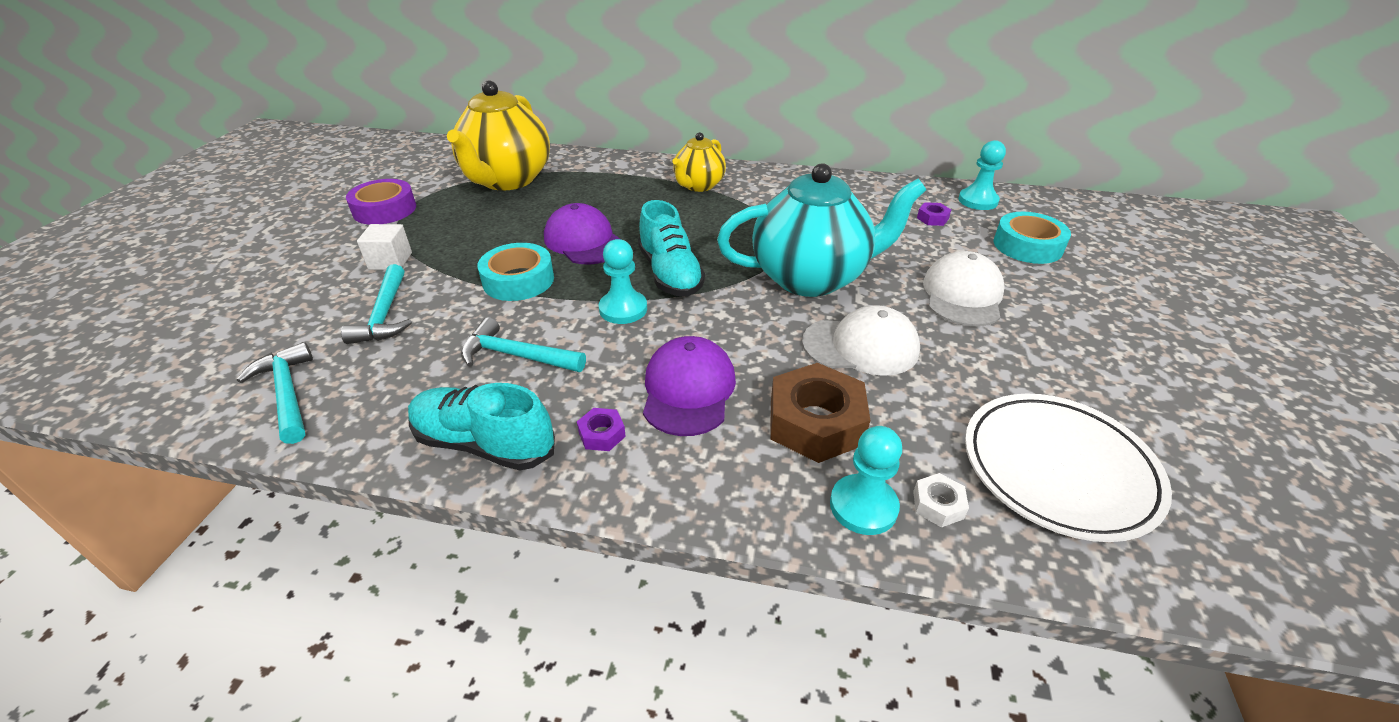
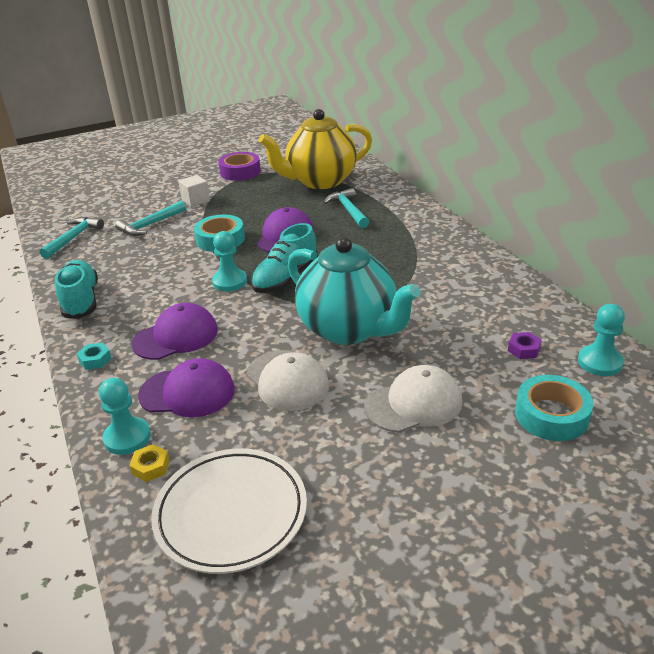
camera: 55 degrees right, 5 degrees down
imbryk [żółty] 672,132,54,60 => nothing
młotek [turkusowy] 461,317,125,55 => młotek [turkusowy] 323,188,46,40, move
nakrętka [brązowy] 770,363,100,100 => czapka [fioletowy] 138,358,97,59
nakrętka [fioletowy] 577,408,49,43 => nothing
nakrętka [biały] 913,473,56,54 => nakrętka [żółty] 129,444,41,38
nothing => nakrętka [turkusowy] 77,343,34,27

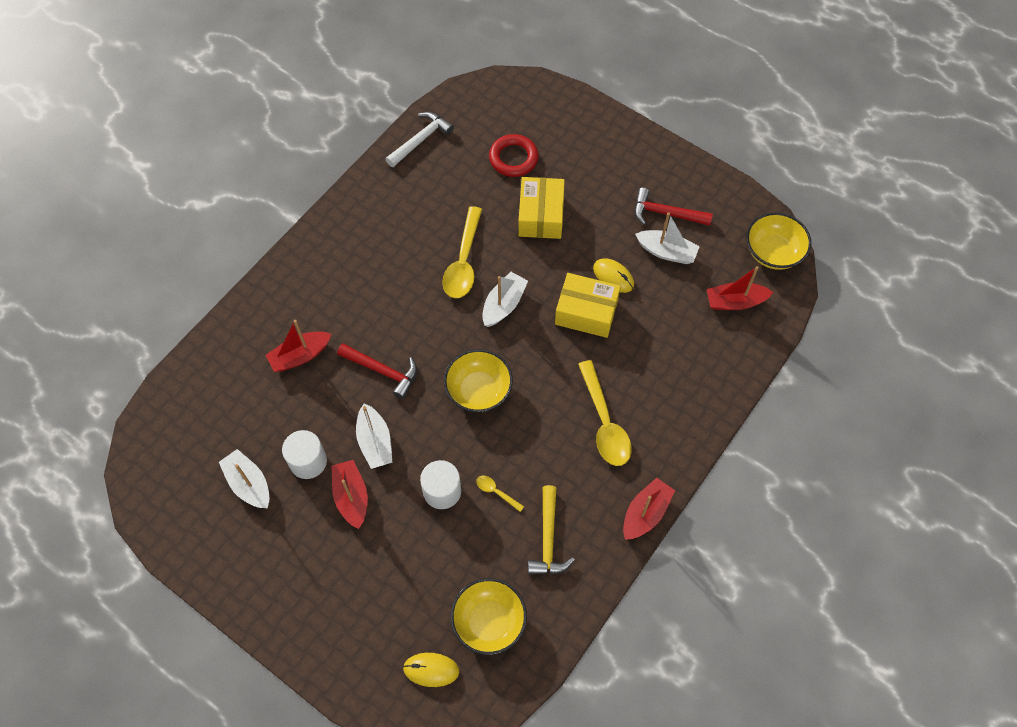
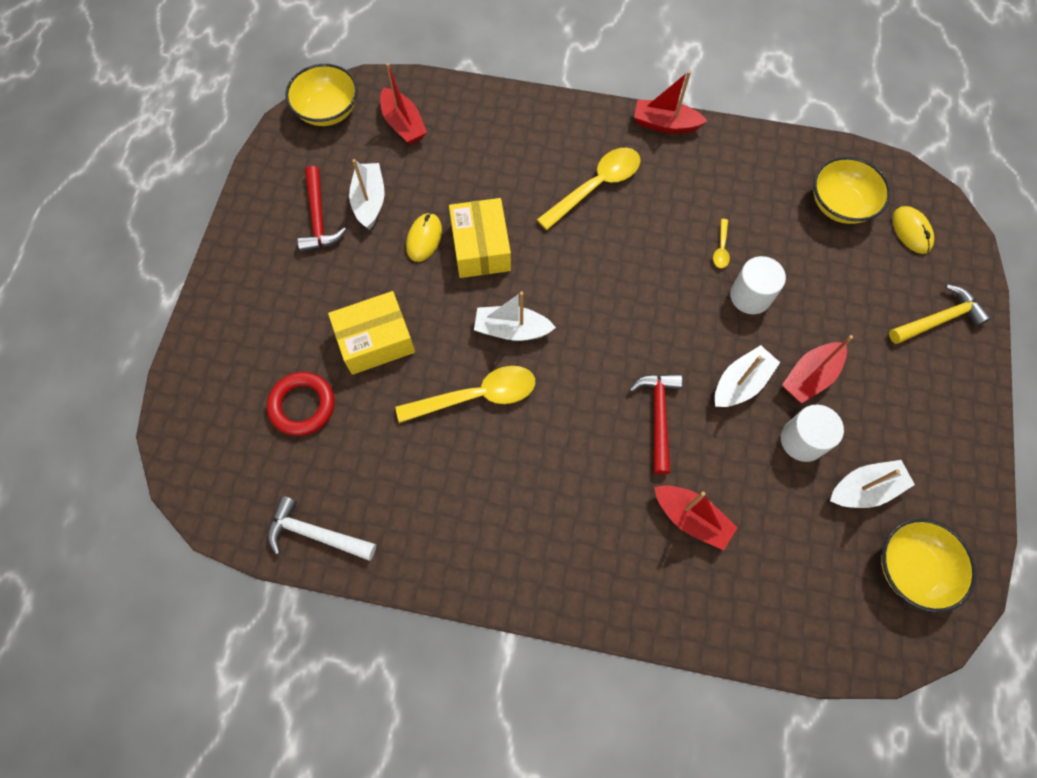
camera: 115 degrees left, 5 degrees up
miska [żółty] 444,349,69,63 => miska [żółty] 881,518,95,95, move
łódka [biały] 219,449,51,59 => łódka [biały] 830,460,85,48, 135 degrees counterclockwise
młotek [żółty] 528,485,47,89 => młotek [żółty] 889,284,102,60, move

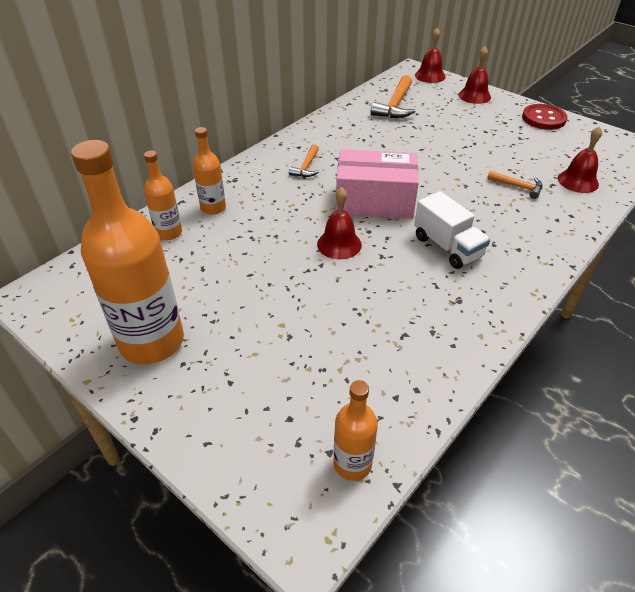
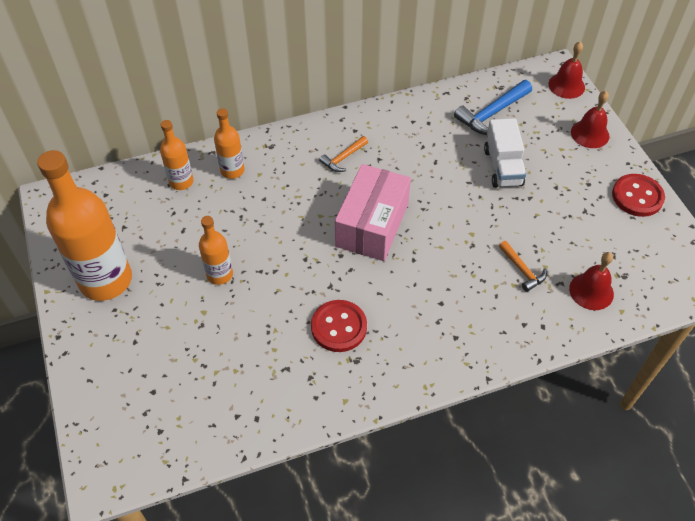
camera: 30 degrees right, 10 degrees up
młotek [pomarańczowy] 371,75,45,43 => młotek [niebieski] 454,80,78,55
pudełko [różowy] 336,149,83,70 => pudełko [różowy] 335,164,76,97, 75 degrees clockwise
dzwonek [czerwony] 317,187,45,72 => nothing
ciężarówka [biały] 414,191,76,78 => ciężarówka [biały] 484,118,42,70, move
butelka [pomarańczowy] 333,380,45,101 => butelka [pomarańczowy] 199,216,34,69, move
nothing => guzik [czerwony] 311,300,56,52

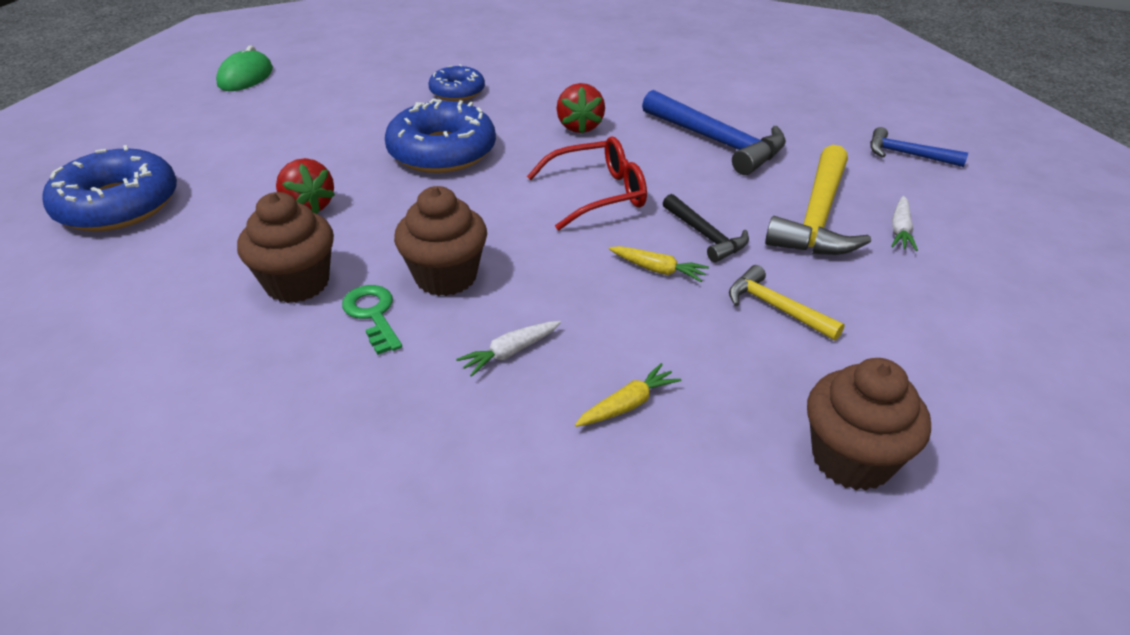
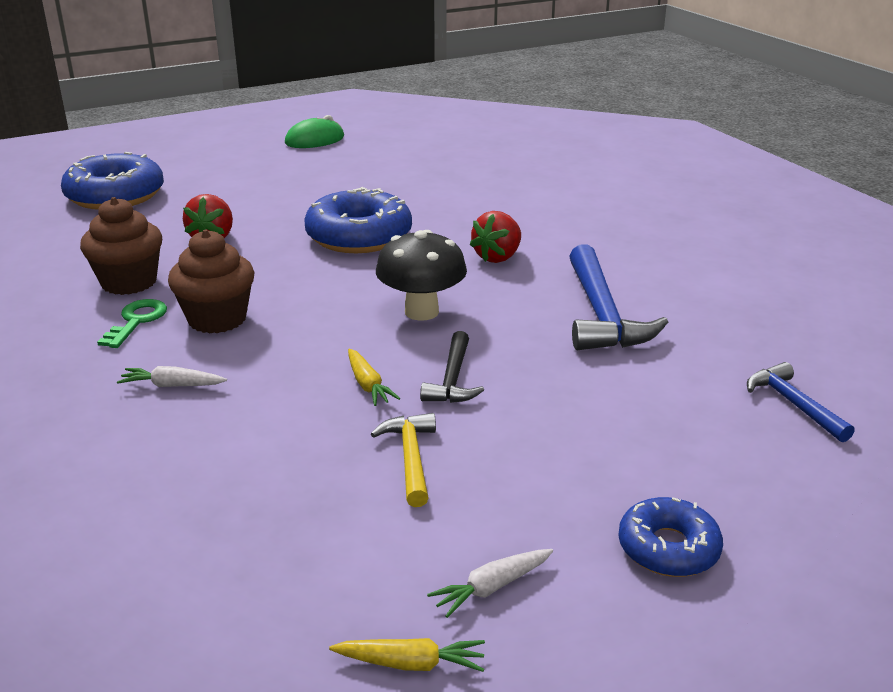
camera: 40 degrees right, 10 degrees down
donut [niebieski] 428,64,57,37 => donut [niebieski] 618,497,105,80, move
okulary [czerwony] 527,137,120,93 => grzyb [czarny] 376,230,91,91
młotek [żółty] 765,145,106,110 => nothing
marchewka [biały] 891,196,27,55 => marchewka [biały] 427,549,126,69, move
muffinka [brązowy] 807,358,124,133 => nothing
marchewka [żółty] 575,363,106,64 => marchewka [żółty] 329,638,156,34, move

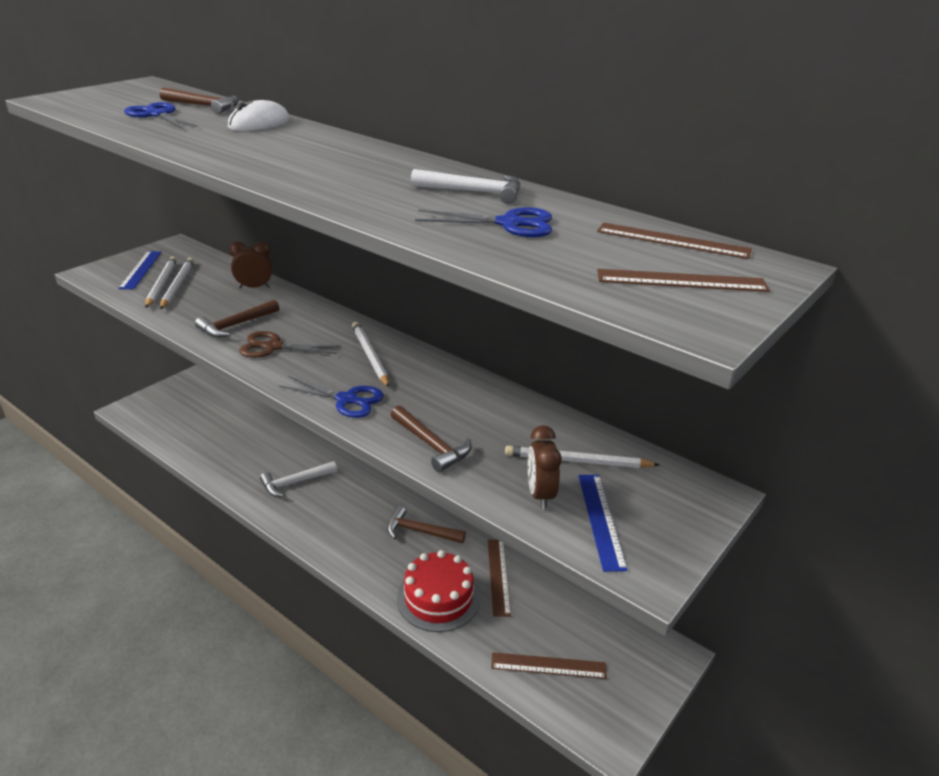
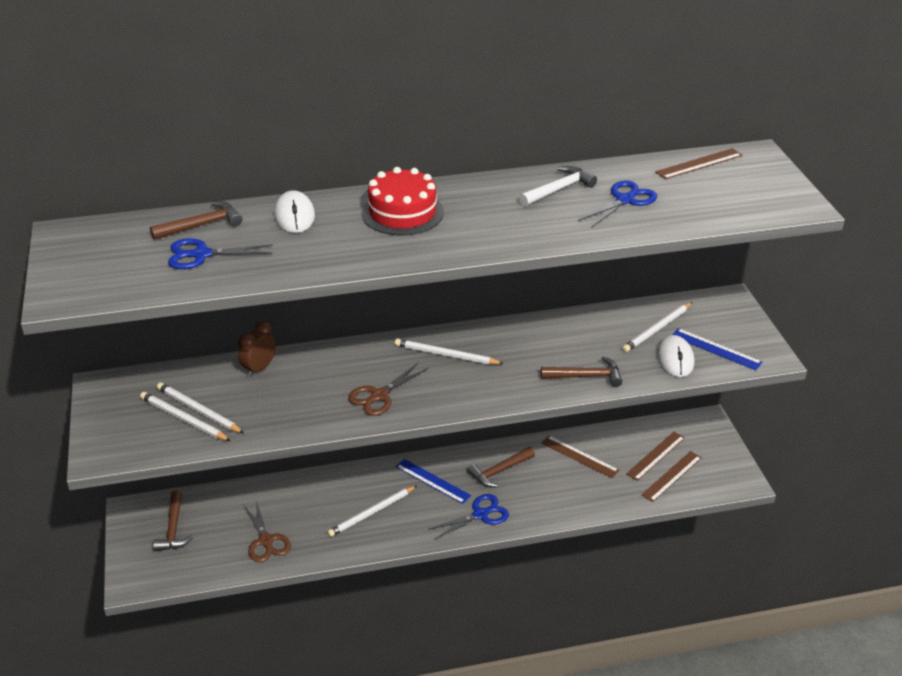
camera: 50 degrees left, 5 degrees up
linijka [niebieski] 118,251,43,38 => linijka [niebieski] 396,459,75,45, move
linijka [brązowy] 597,269,173,23 => linijka [brązowy] 626,432,59,49, move
młotek [brązowy] 195,300,84,38 => młotek [brązowy] 153,491,40,60, move
nożyczki [niebieski] 279,376,105,42 => nożyczki [niebieski] 427,494,82,46, move
budzik [brązowy] 528,425,34,84 => myszka [biały] 657,335,37,42
młotek [biały] 260,461,77,36 => ołówek [biały] 327,485,90,52
tort [czerwony] 397,550,83,82 => tort [czerwony] 362,167,82,68, move
nothing => nożyczki [brązowy] 243,501,48,61

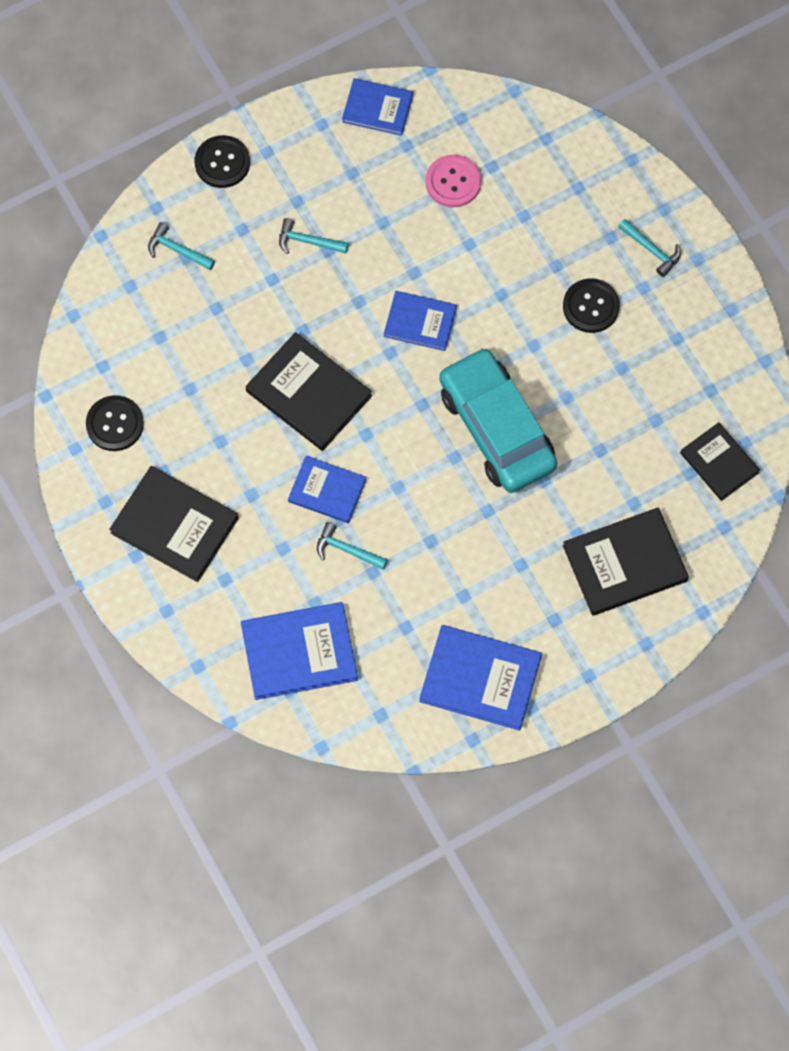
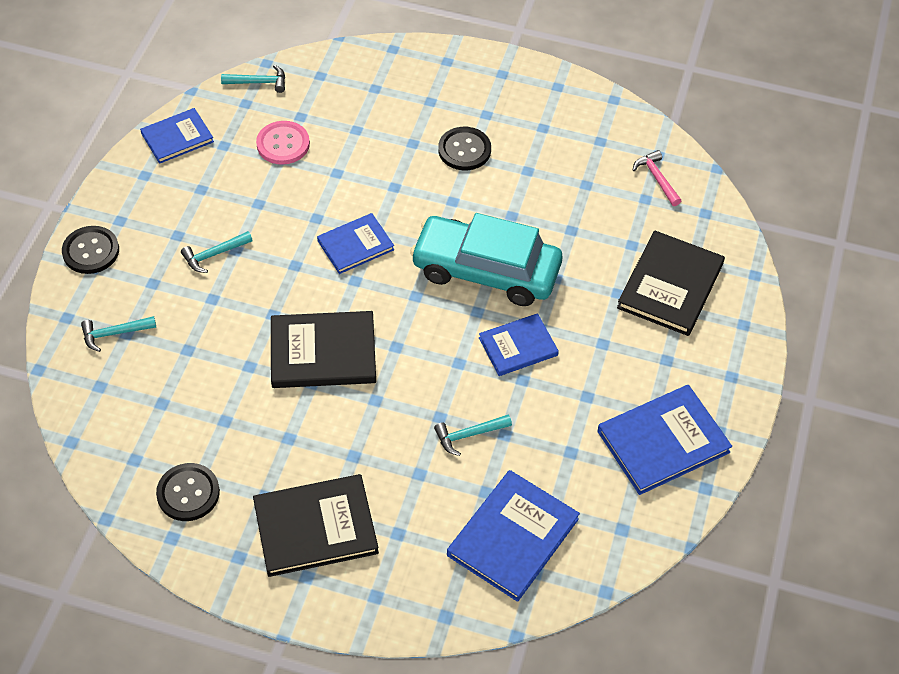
camera: 45 degrees left, 15 degrees down
młotek [turkusowy] 618,219,63,58 => młotek [turkusowy] 221,65,64,28, move
książka [czarny] 680,422,80,79 => młotek [różowy] 633,150,48,56
książka [niebieski] 288,456,78,67 => książka [niebieski] 479,313,80,63, move

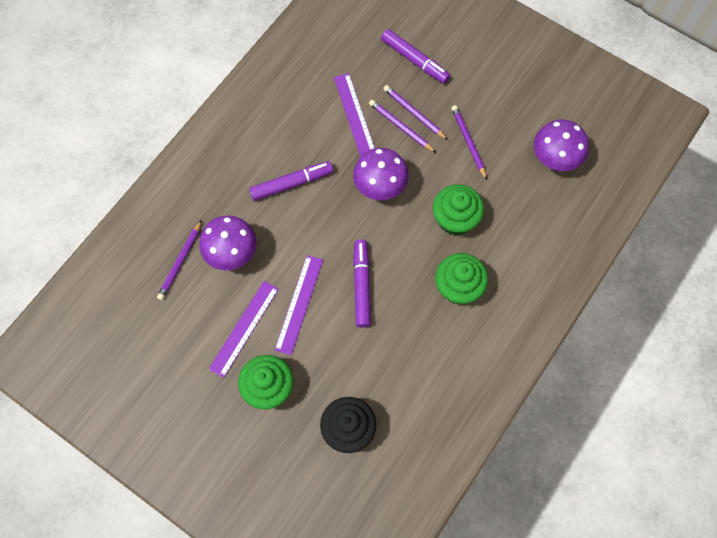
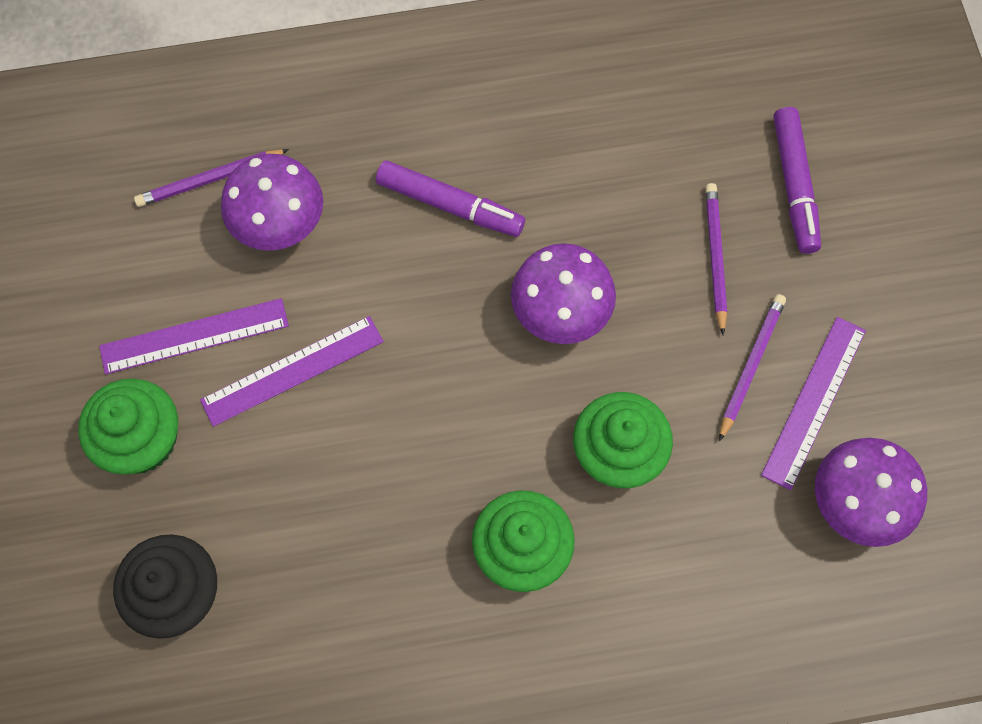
camera: 45 degrees right, 0 degrees up
linijka [fioletowy] 334,73,41,84 => linijka [fioletowy] 761,317,105,173, move
ołówek [fioletowy] 369,99,67,54 => nothing
flamaster [fioletowy] 353,239,18,88 => nothing

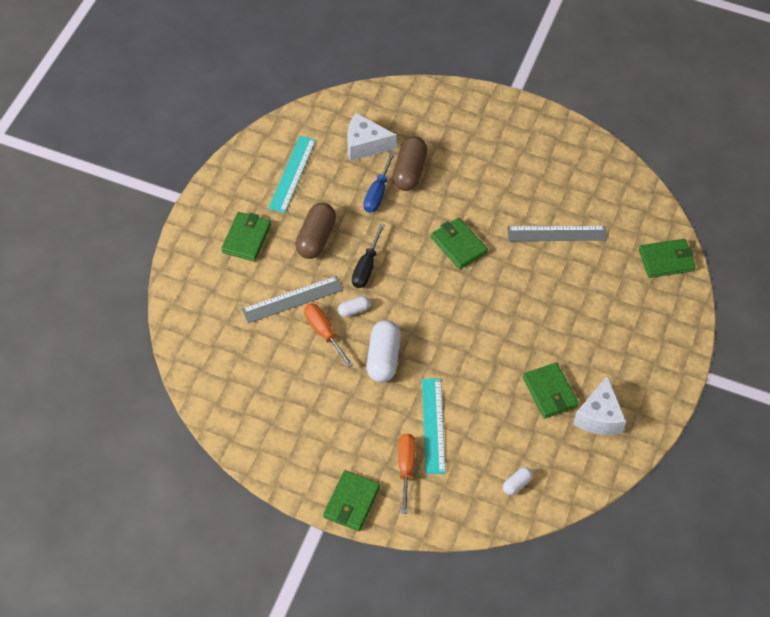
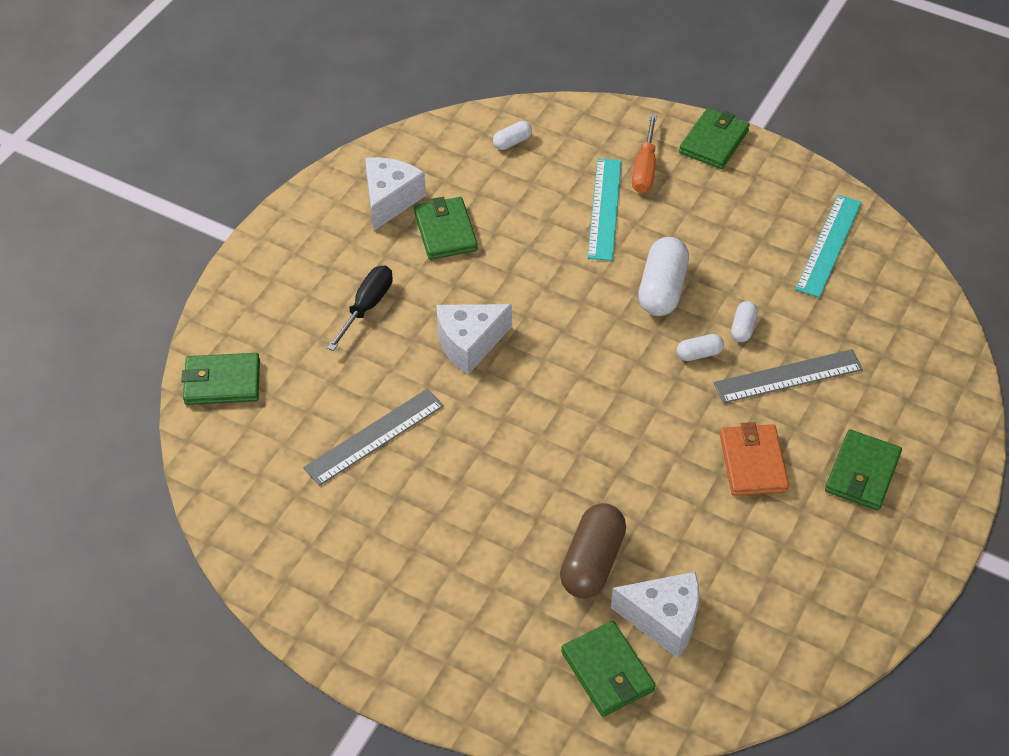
camera: 170 degrees left, 5 degrees down
linijka [turkusowy] 268,136,48,77 => linijka [turkusowy] 795,195,67,103, move
śrubokręt [niebieski] 363,152,33,61 => nothing
kapsułka [brązowy] 295,203,41,56 => portfel [pomarańczowy] 720,422,69,74
portfel [zielony] 431,218,57,51 => portfel [zielony] 561,621,95,96, move
śrubokręt [czarny] 352,223,33,65 => śrubokręt [czarny] 327,266,66,85, move
linijka [szary] 507,226,100,15 => linijka [szary] 303,389,141,97, 45 degrees counterclockwise
śrubokręt [pomarańczowy] 304,303,49,64 => kapsułka [biały] 731,301,27,41
nothing => ser [biały] 436,304,76,70

